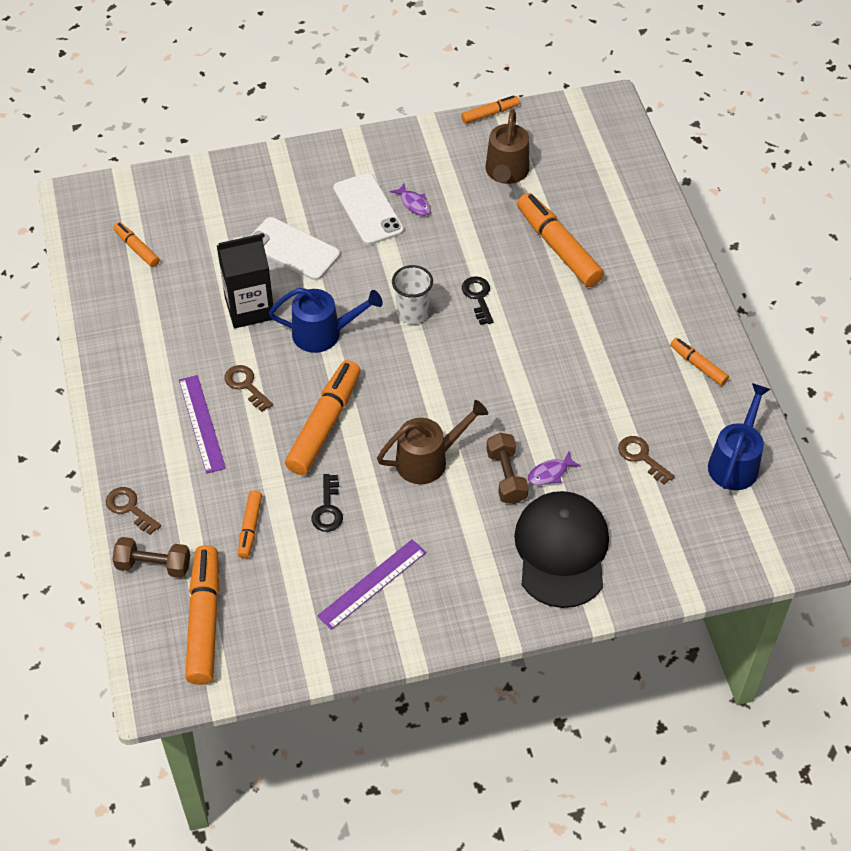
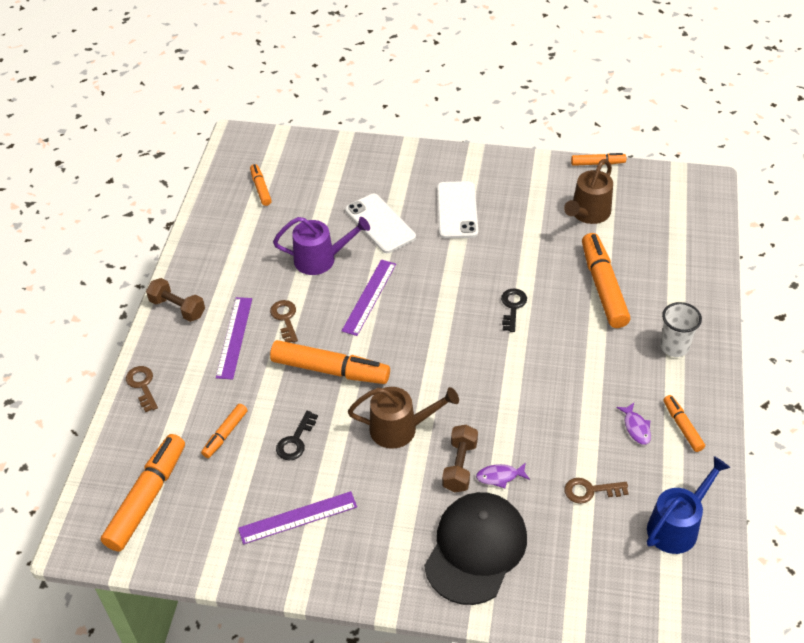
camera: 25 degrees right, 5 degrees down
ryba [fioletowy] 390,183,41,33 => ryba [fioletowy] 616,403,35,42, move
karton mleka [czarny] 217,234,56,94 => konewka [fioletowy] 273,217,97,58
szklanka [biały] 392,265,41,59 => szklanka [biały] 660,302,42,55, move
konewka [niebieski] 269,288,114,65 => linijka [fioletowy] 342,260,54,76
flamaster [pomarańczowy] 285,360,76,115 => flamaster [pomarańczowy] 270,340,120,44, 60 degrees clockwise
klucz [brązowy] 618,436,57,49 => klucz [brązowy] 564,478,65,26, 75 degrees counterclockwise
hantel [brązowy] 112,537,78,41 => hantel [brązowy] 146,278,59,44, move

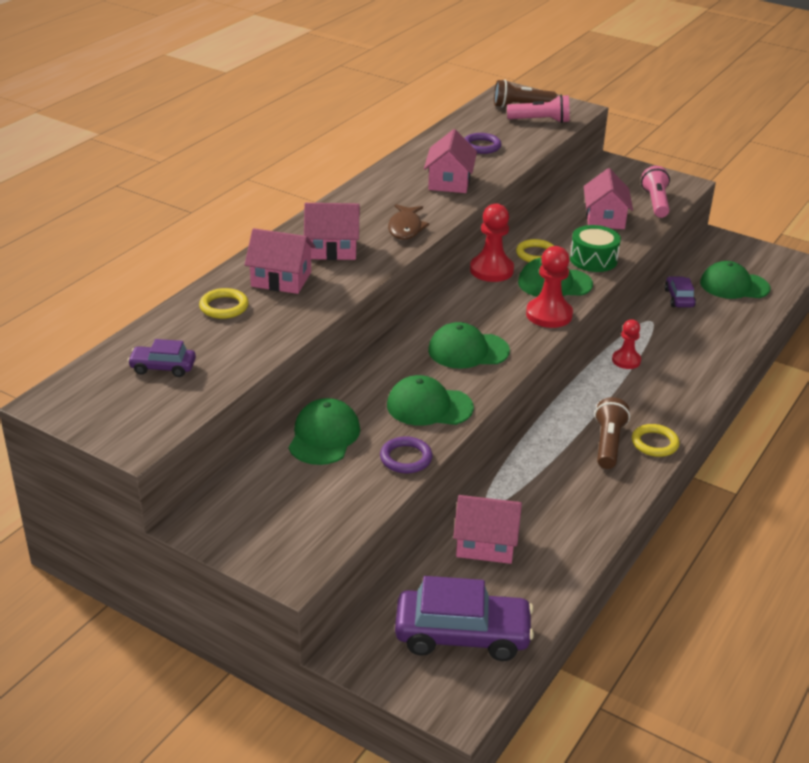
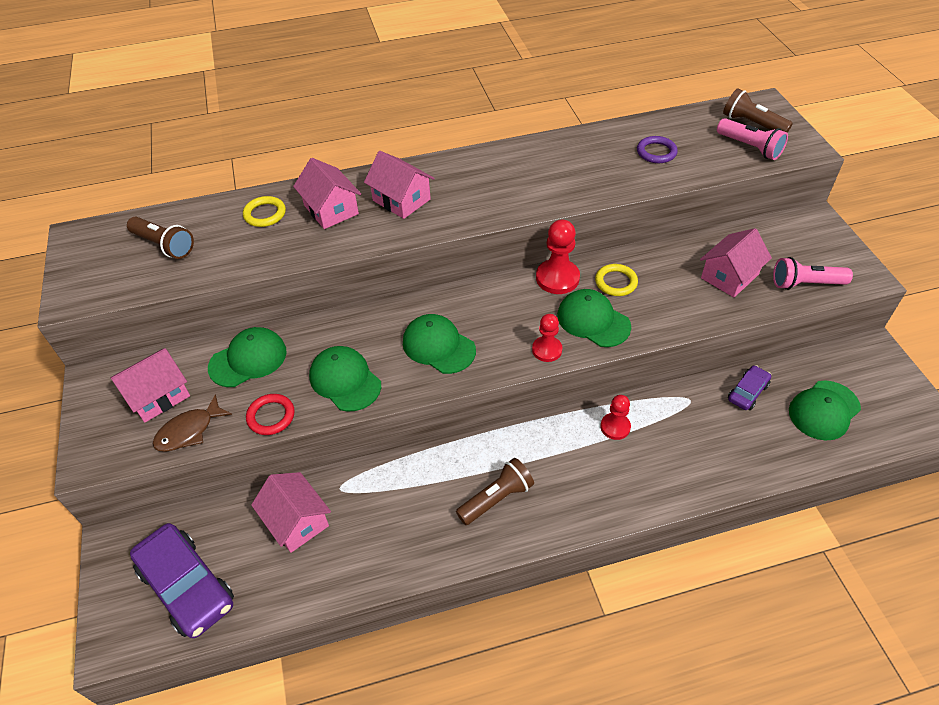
camera: 45 degrees right, 15 degrees up
domek [różowy] 424,129,53,64 => domek [różowy] 111,348,79,75, move
latarka [różowy] 641,166,29,52 => latarka [różowy] 773,257,80,33, 135 degrees counterclockwise
ryba [brązowy] 388,204,41,36 => ryba [brązowy] 153,395,79,57, move
bęben [zielony] 570,225,51,47 => nothing
pionek [czerwony] 526,246,47,82 => pionek [czerwony] 532,314,31,48, x0.64
czapka [zielony] 700,261,70,38 => czapka [zielony] 789,380,72,61, 90 degrees counterclockwise
samochód [fioletowy] 127,339,69,38 => latarka [brązowy] 127,217,67,42
pierścień [żółty] 632,424,47,33 => nothing
pierścień [fioletowy] 380,436,52,37 => pierścień [czerwony] 246,394,49,41

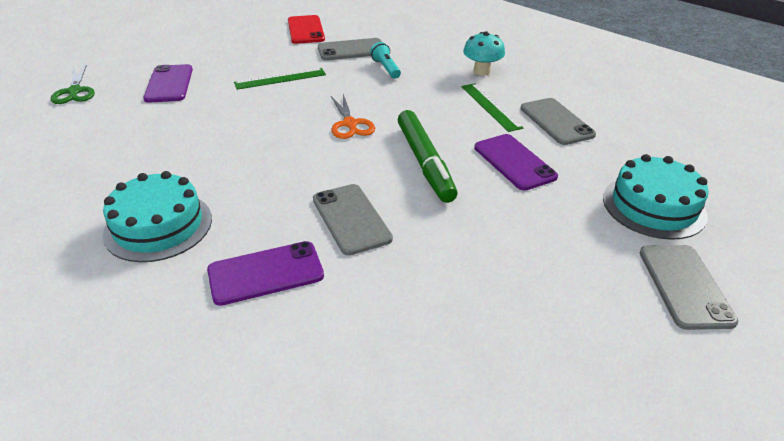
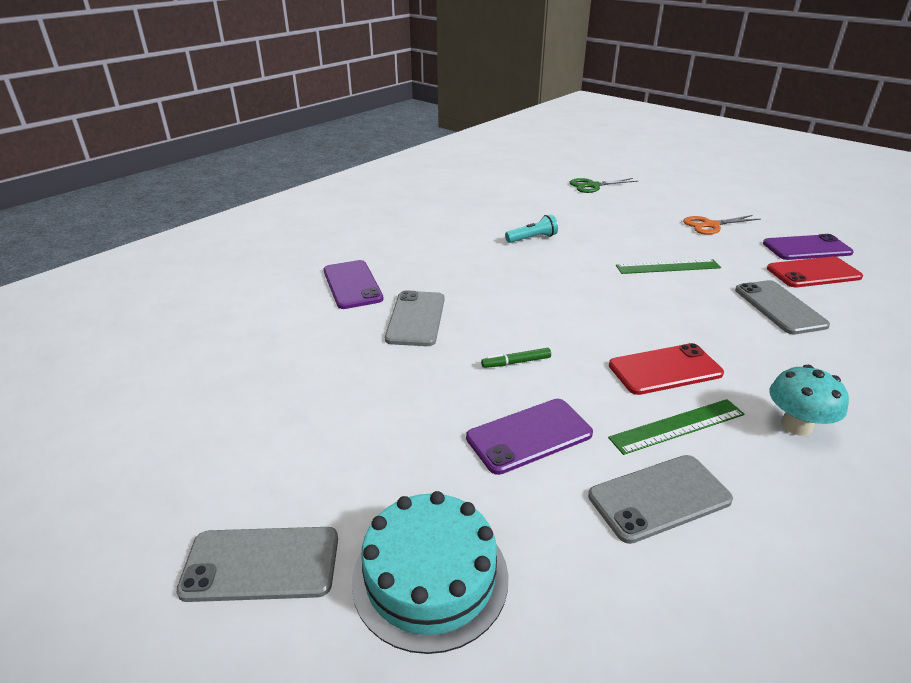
camera: 90 degrees right, 5 degrees down
latarka [turkusowy] 370,42,31,37 => latarka [turkusowy] 505,214,53,29, move
telefon [fioletowy] 143,64,50,39 => telefon [fioletowy] 763,234,91,26, move
linijka [zielony] 234,68,92,22 => linijka [zielony] 616,259,105,15, 75 degrees counterclockwise
nożyczki [pomarańczowy] 331,94,44,45 => nożyczki [pomarańczowy] 683,215,78,20, move
flamaster [zielony] 398,110,59,93 => flamaster [zielony] 481,348,70,20, x0.43
tort [turkusowy] 103,171,109,91 => nothing
telefon [szary] 313,184,80,71 => telefon [szary] 385,290,60,56, 60 degrees counterclockwise
nothing => telefon [czerwony] 609,343,115,52

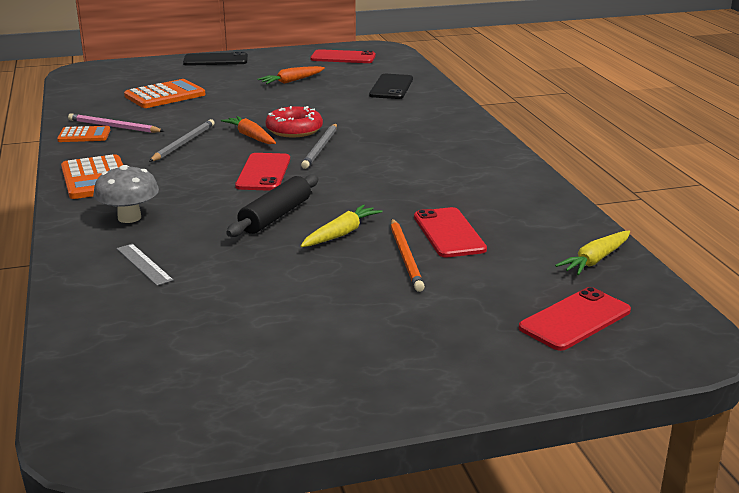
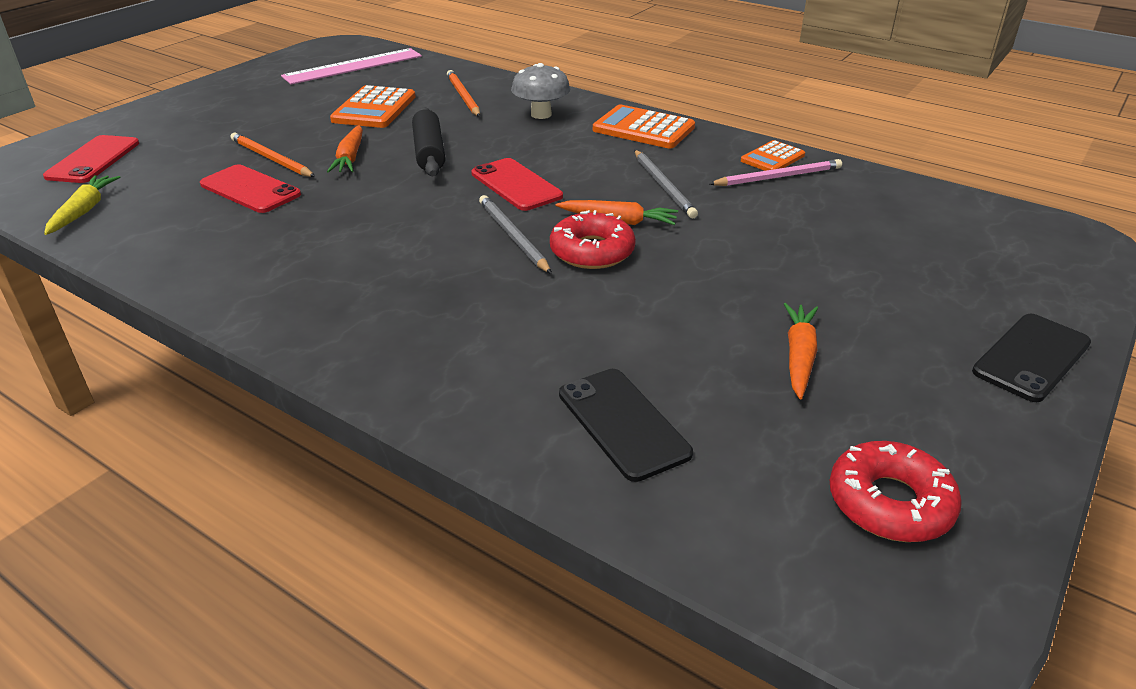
camera: 140 degrees right, 10 degrees up
telefon [czerwony] 310,49,66,14 => donut [czerwony] 830,441,132,101
kalkulator [pomarańczowy] 124,79,81,29 => kalkulator [pomarańczowy] 330,85,86,43, move
marchewka [żółty] 301,204,81,43 => marchewka [pomarańczowy] 327,125,36,48
linijka [szary] 117,244,56,42 => ołówek [pomarańczowy] 447,70,33,47
nothing => linijka [różowy] 281,48,141,36

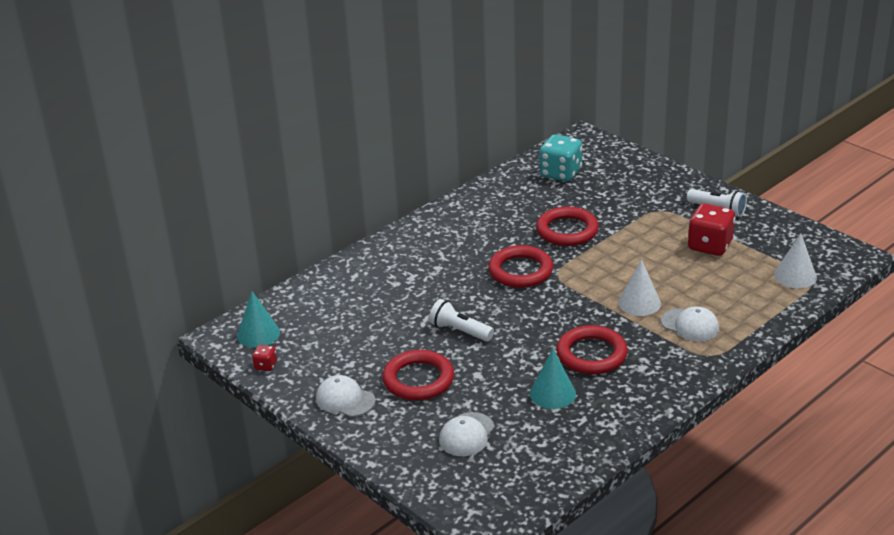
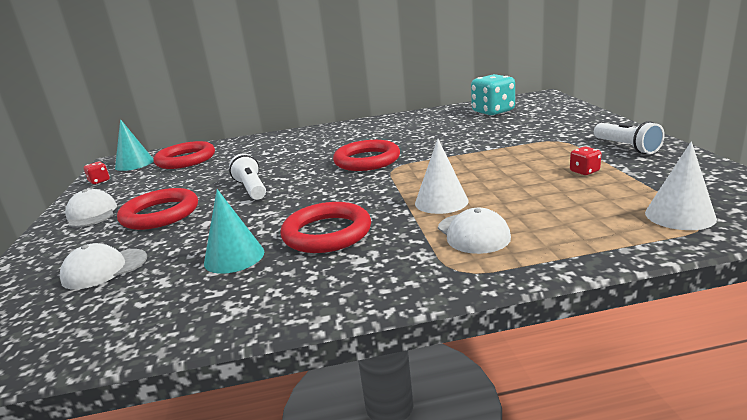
camera: 35 degrees right, 10 degrees down
kostka do gry [czerwony] 688,203,47,53 => kostka do gry [czerwony] 570,147,31,28, x0.47
pierścień [czerwony] 536,207,63,39 => pierścień [czerwony] 154,141,61,28, move

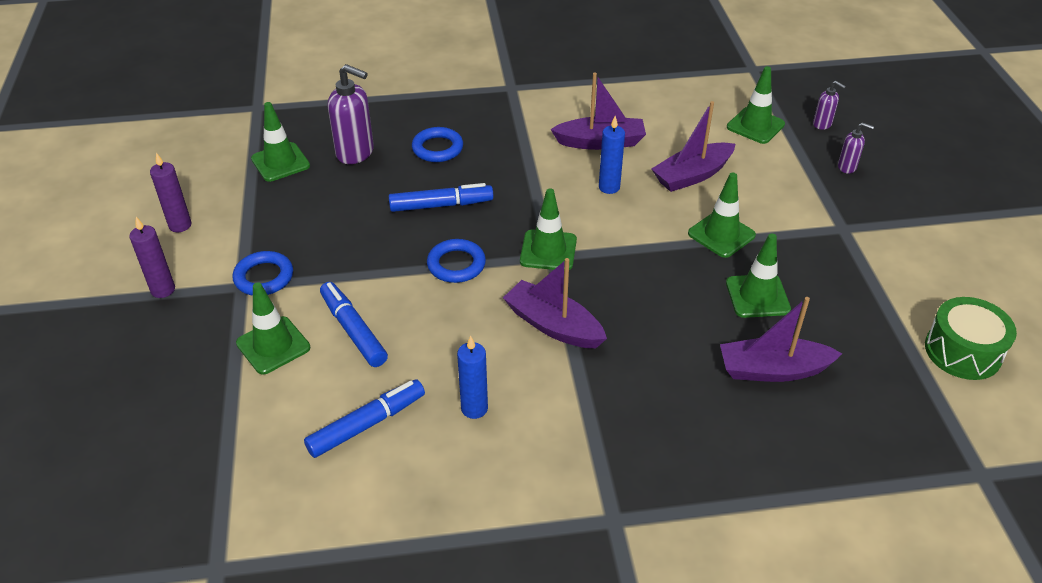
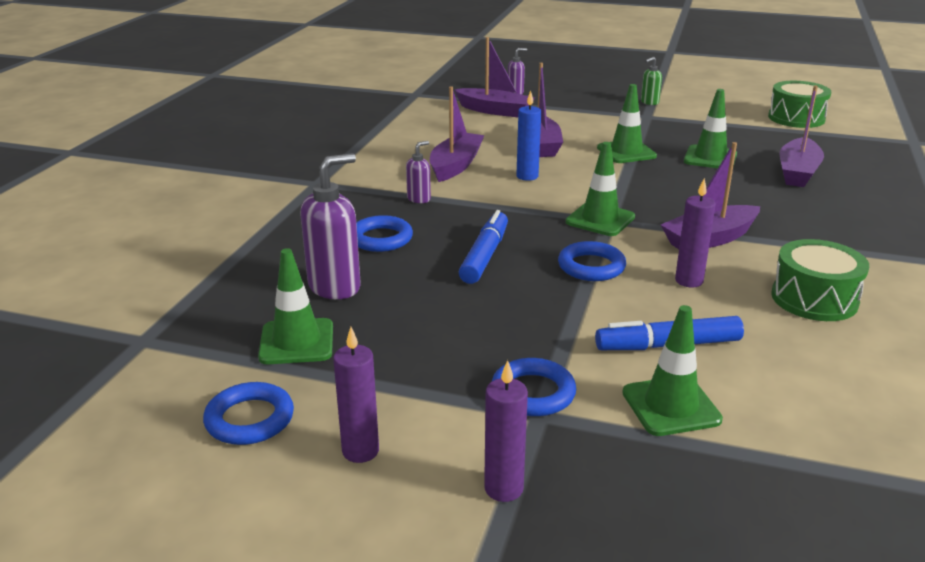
camera: 65 degrees left, 15 degrees down
pachołek [zielony] 727,66,58,78 => łódka [fioletowy] 454,37,81,80
dozownik mydła [fioletowy] 838,122,36,52 => dozownik mydła [fioletowy] 406,141,25,62, move
świeca [niebieski] 457,336,31,83 => bęben [zielony] 771,239,98,82
flamaster [niebieski] 304,379,121,79 => nothing
nothing => dozownik mydła [zielony] 641,57,21,48
nothing => świeca [fioletowy] 675,178,41,110
nothing => pierścień [niebieski] 203,382,91,63

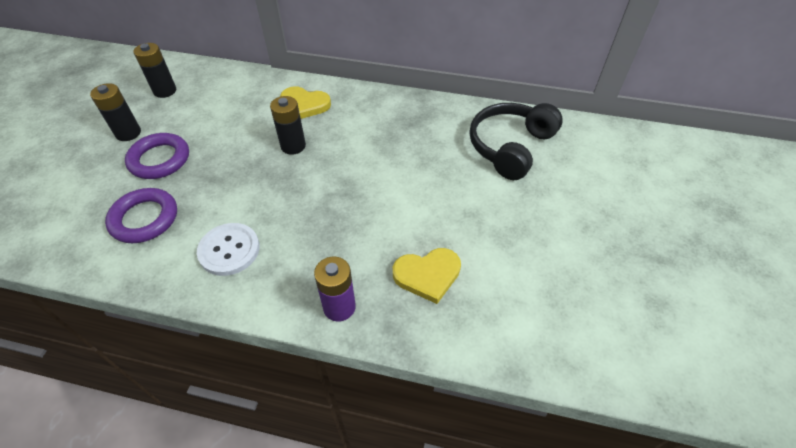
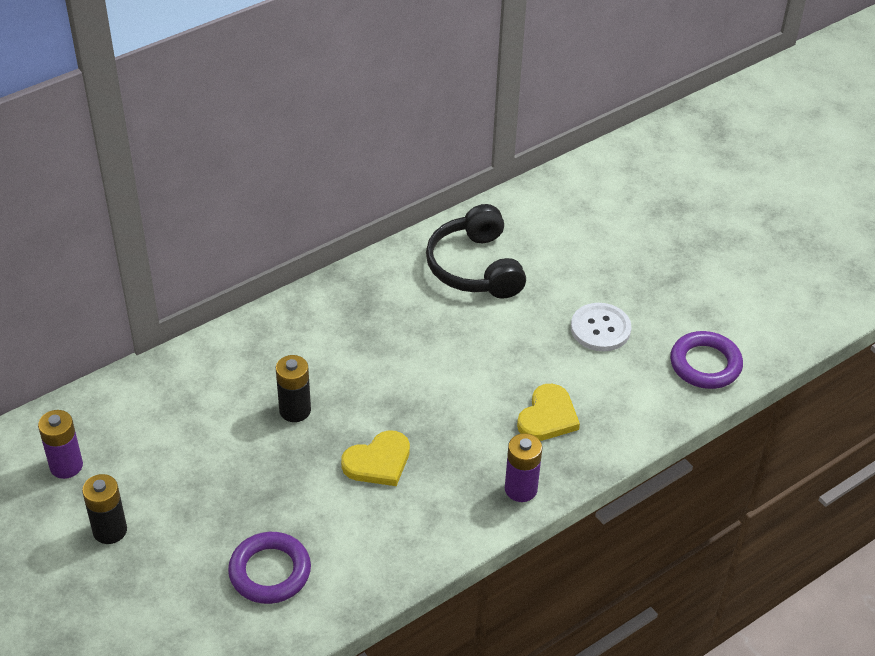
camera: 50 degrees left, 5 degrees down
bateria [czarny] 134,43,42,55 => bateria [fioletowy] 38,410,45,69
serce [żółty] 280,86,51,33 => serce [żółty] 341,430,69,56, move
pierścień [fioletowy] 125,133,64,46 => pierścień [fioletowy] 670,331,73,58, move
guzik [biały] 197,223,63,53 => guzik [biały] 571,303,60,48, move

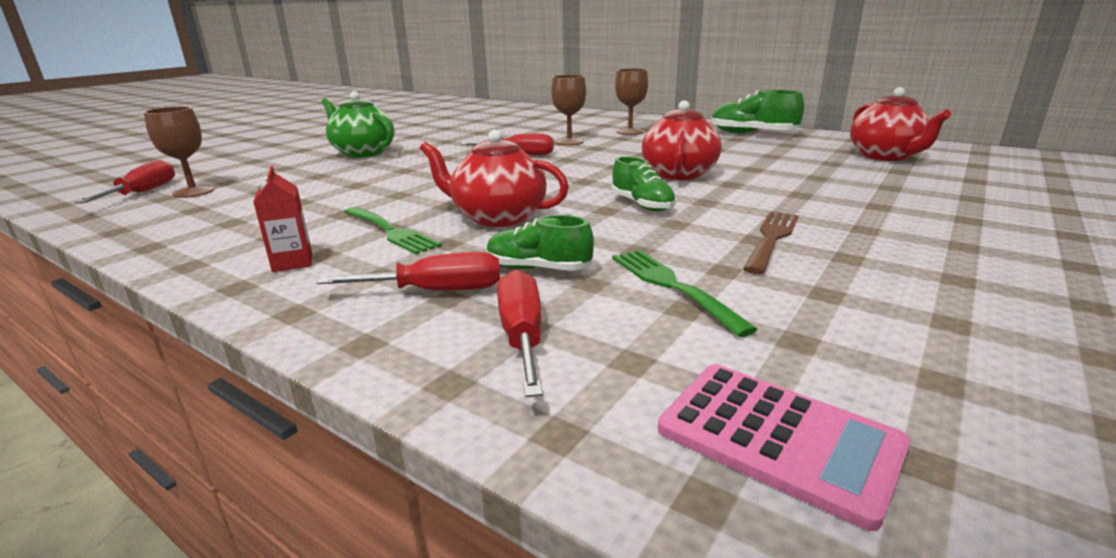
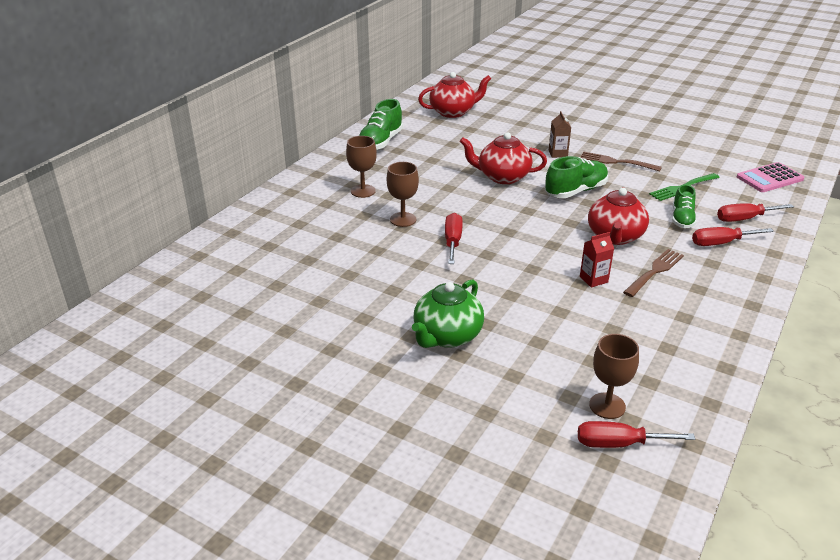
camera: 95 degrees left, 10 degrees up
but [zielony] 612,156,64,55 => but [zielony] 545,156,63,42, x1.52
karton mleka [czerwony] 253,166,59,106 => karton mleka [czerwony] 580,232,34,56, move
widelec [zielony] 344,207,98,47 => widelec [brązowy] 623,249,61,48
śrubokręt [czerwony] 317,252,183,39 => śrubokręt [czerwony] 692,227,82,19, 90 degrees counterclockwise
kalkulator [różowy] 658,364,252,167 => kalkulator [różowy] 737,162,67,30, 150 degrees counterclockwise
nothing => karton mleka [brązowy] 549,111,22,47

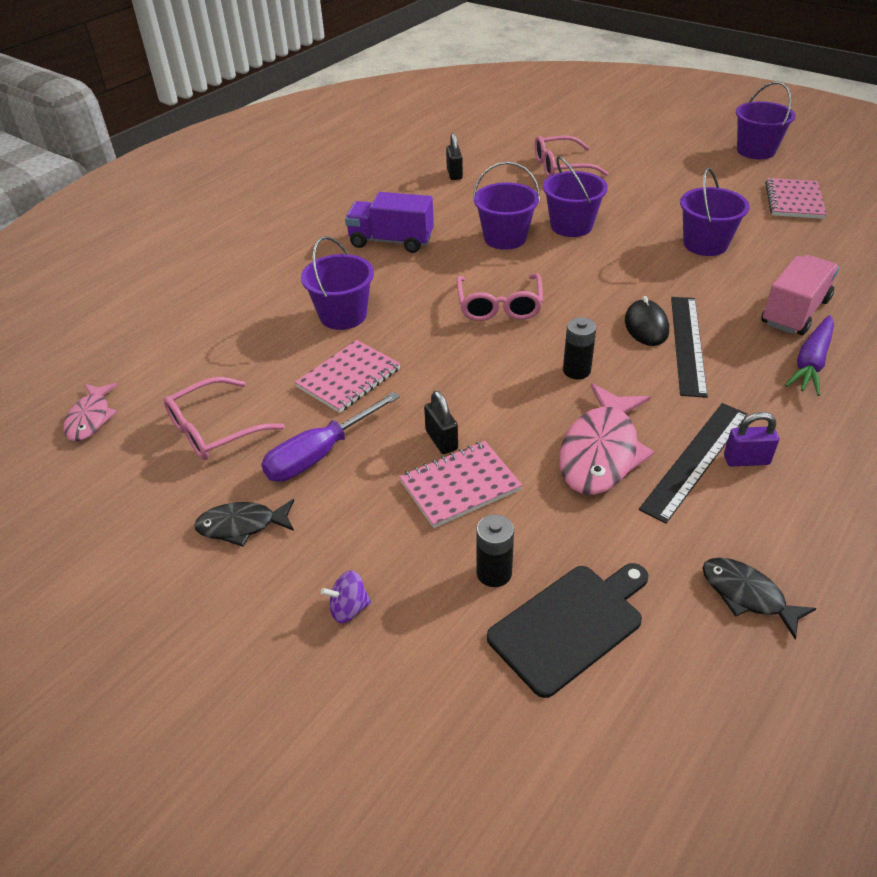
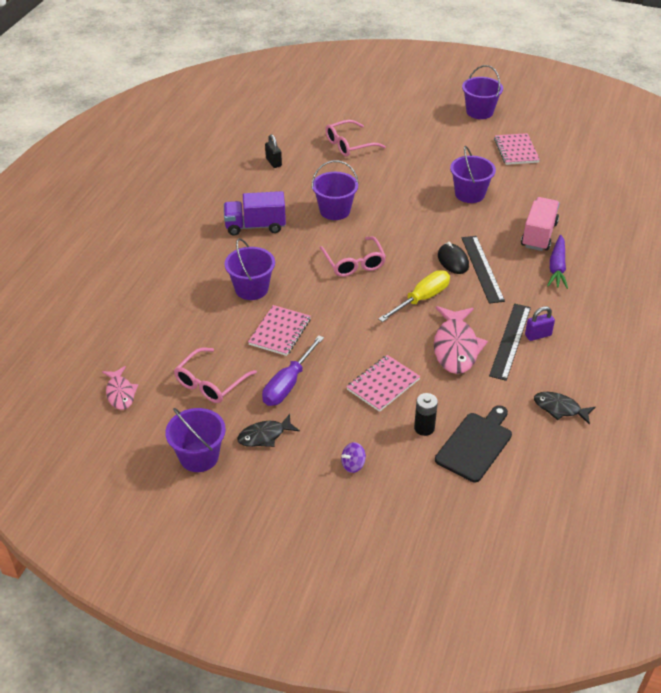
camera: 20 degrees left, 0 degrees up
wiadro [fioletowy] 543,156,65,81 => wiadro [fioletowy] 165,408,61,64, move
bateria [czarny] 563,317,34,62 => śrubokręt [żółty] 378,270,72,52
kłódka [czarny] 424,391,34,63 => nothing

